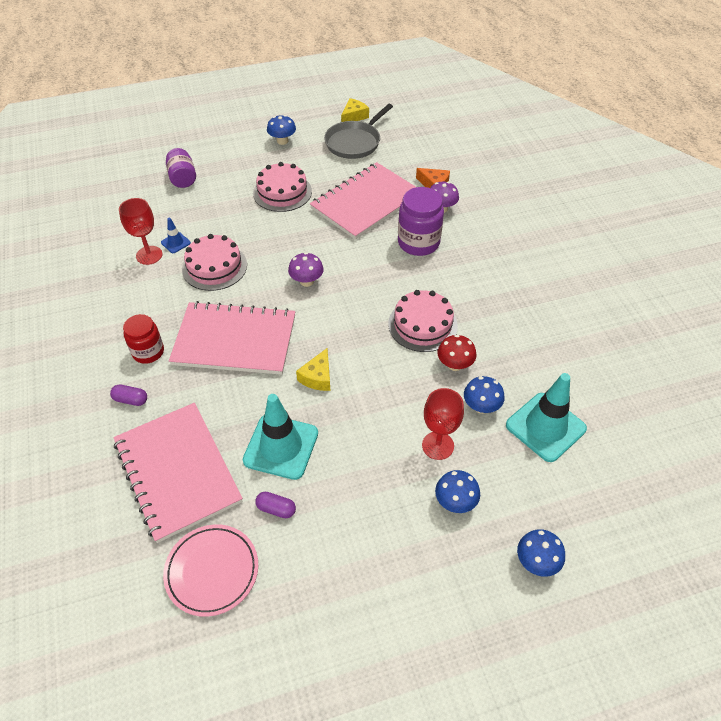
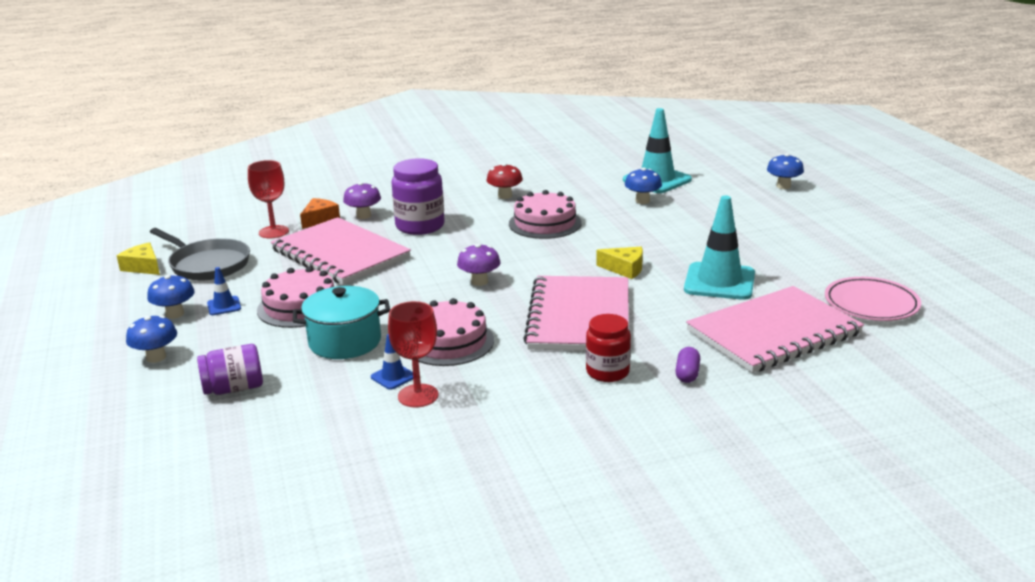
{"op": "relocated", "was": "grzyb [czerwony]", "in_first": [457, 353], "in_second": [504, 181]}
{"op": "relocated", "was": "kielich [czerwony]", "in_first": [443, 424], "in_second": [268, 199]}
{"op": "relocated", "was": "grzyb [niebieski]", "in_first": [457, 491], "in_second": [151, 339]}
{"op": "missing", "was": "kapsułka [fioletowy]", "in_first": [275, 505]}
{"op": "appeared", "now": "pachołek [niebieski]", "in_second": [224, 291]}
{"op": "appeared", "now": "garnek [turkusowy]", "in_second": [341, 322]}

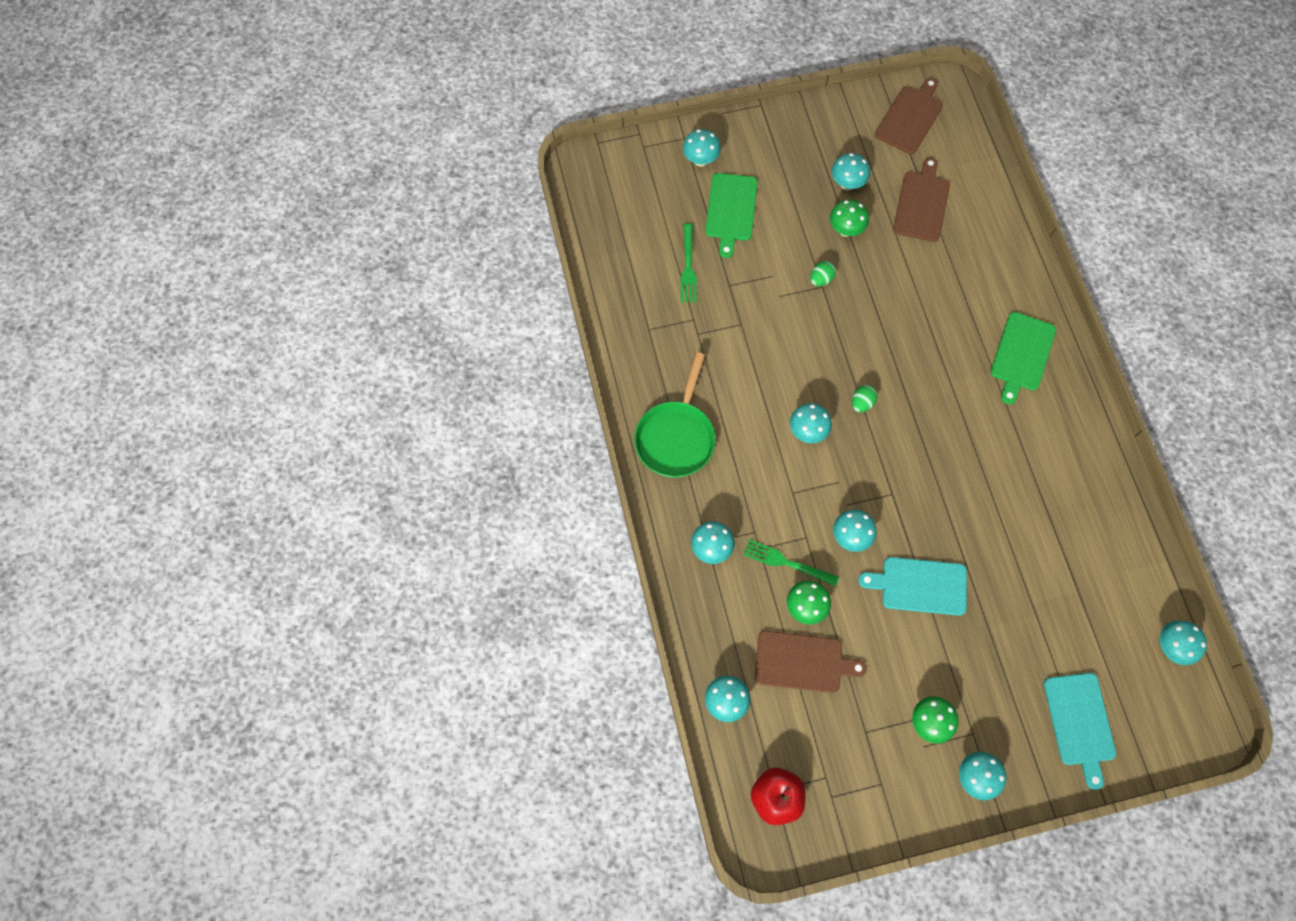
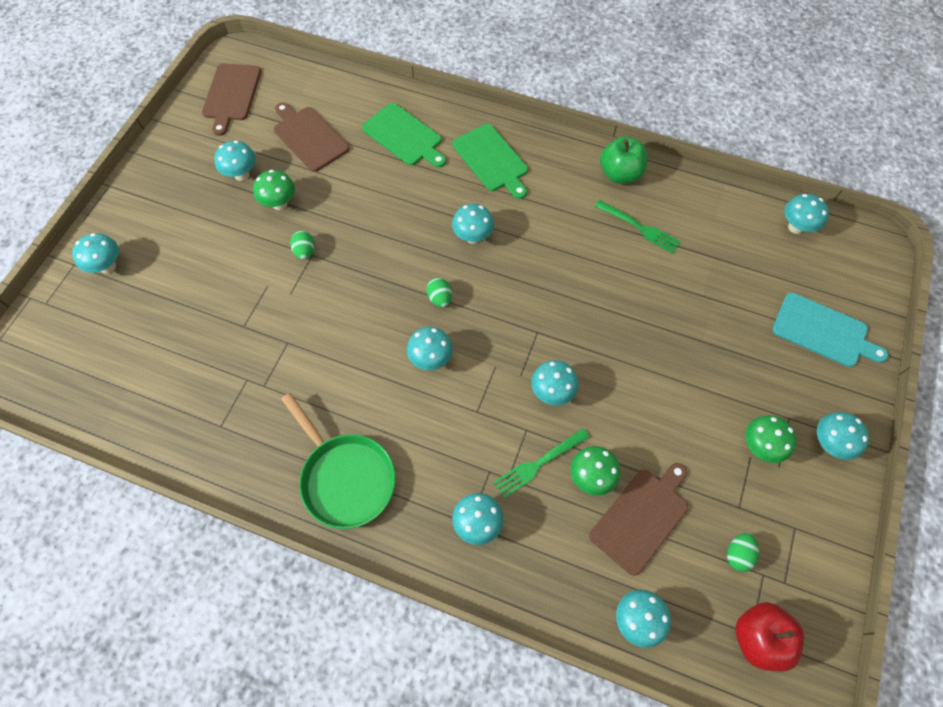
{"op": "spun", "was": "deska do krojenia [brązowy]", "in_first": [909, 116], "in_second": [231, 99], "clockwise": -150}
{"op": "relocated", "was": "deska do krojenia [zielony]", "in_first": [731, 215], "in_second": [404, 135]}
{"op": "relocated", "was": "widelec [zielony]", "in_first": [689, 263], "in_second": [638, 227]}
{"op": "missing", "was": "deska do krojenia [turkusowy]", "in_first": [912, 586]}
{"op": "appeared", "now": "jabłko [zielony]", "in_second": [624, 160]}
{"op": "appeared", "now": "grzyb [turkusowy]", "in_second": [473, 224]}
{"op": "appeared", "now": "jajko [zielony]", "in_second": [743, 552]}

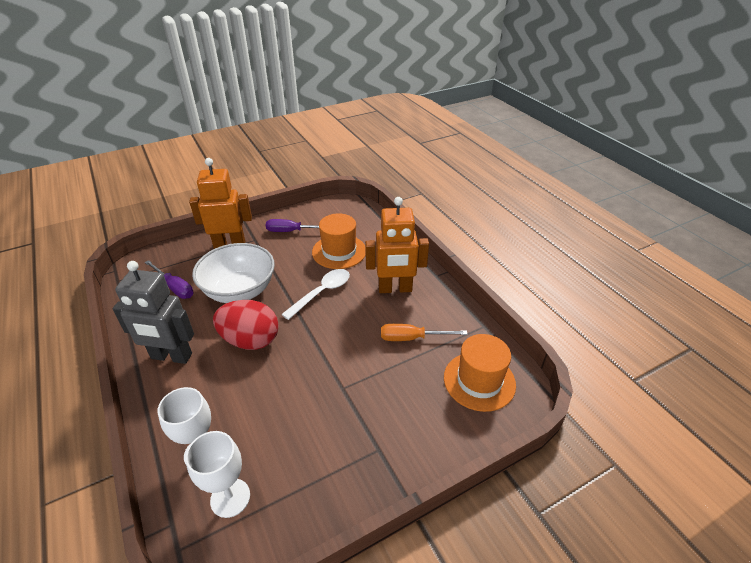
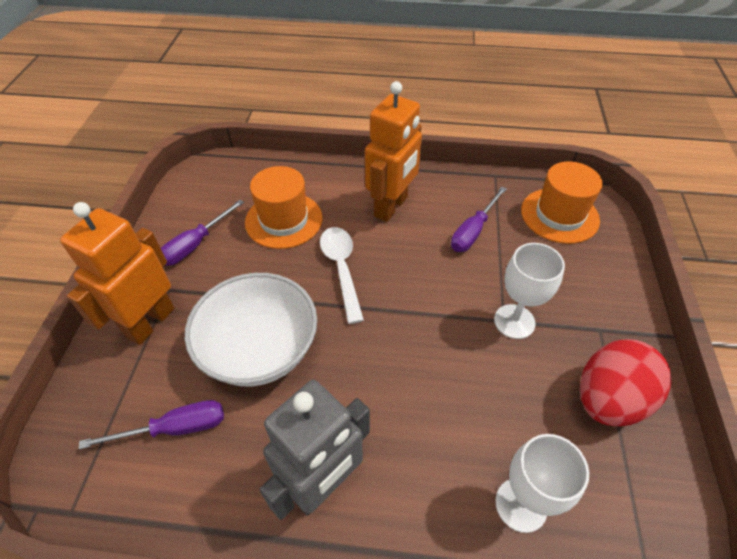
{"op": "relocated", "was": "jajko [czerwony]", "in_first": [246, 325], "in_second": [626, 382]}
{"op": "colour", "was": "śrubokręt [pomarańczowy]", "now": "śrubokręt [fioletowy]", "in_first": [424, 332], "in_second": [479, 219]}
{"op": "relocated", "was": "kielich [biały]", "in_first": [218, 474], "in_second": [529, 291]}

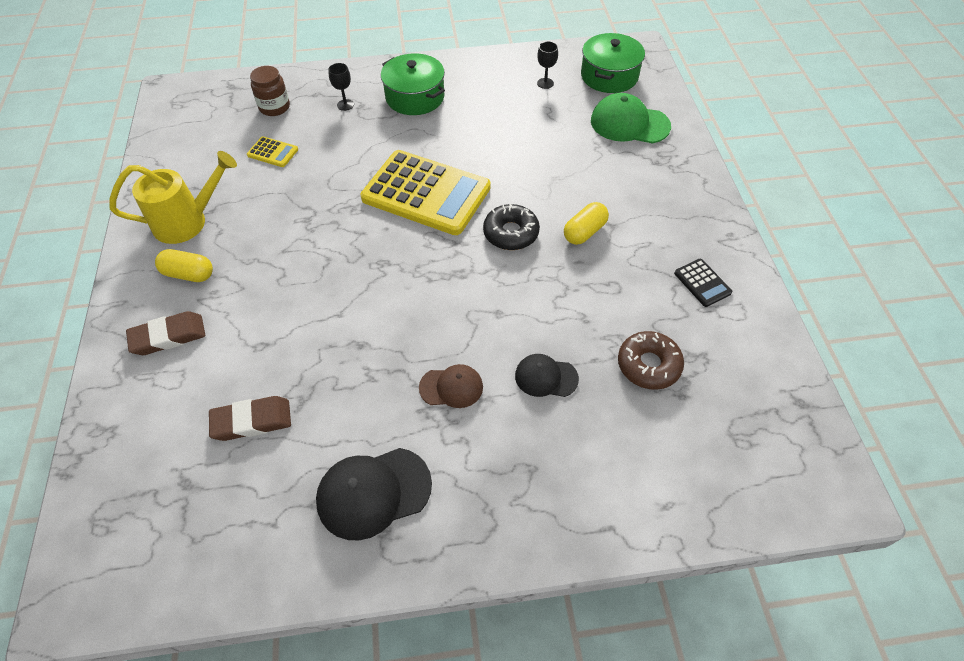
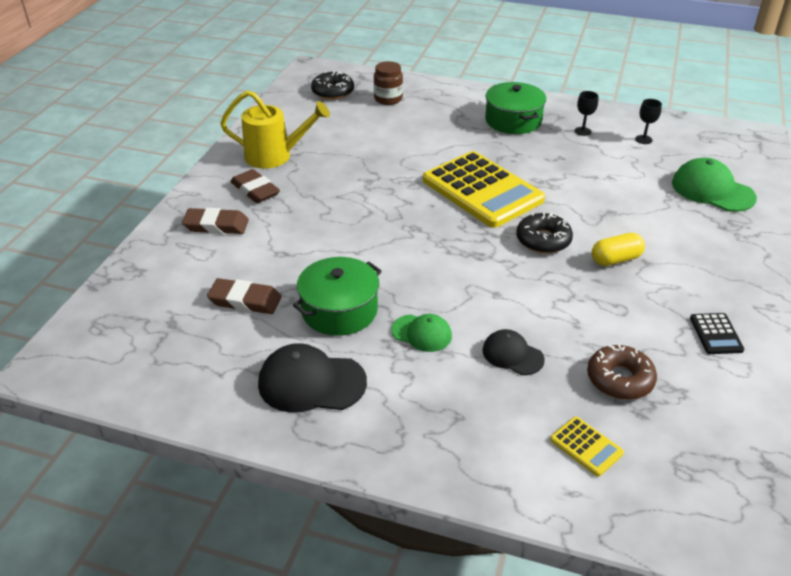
{"op": "relocated", "was": "garnek [zielony]", "in_first": [613, 63], "in_second": [337, 296]}
{"op": "relocated", "was": "kielich [czarny]", "in_first": [341, 87], "in_second": [586, 113]}
{"op": "relocated", "was": "kalkulator [żółty]", "in_first": [272, 151], "in_second": [587, 446]}
{"op": "exchanged", "was": "kapsułka [żółty]", "now": "gumka do mazania [brązowy]", "in_first": [184, 265], "in_second": [255, 186]}
{"op": "colour", "was": "czapka [brązowy]", "now": "czapka [zielony]", "in_first": [451, 386], "in_second": [421, 333]}
{"op": "appeared", "now": "donut [czarny]", "in_second": [332, 85]}

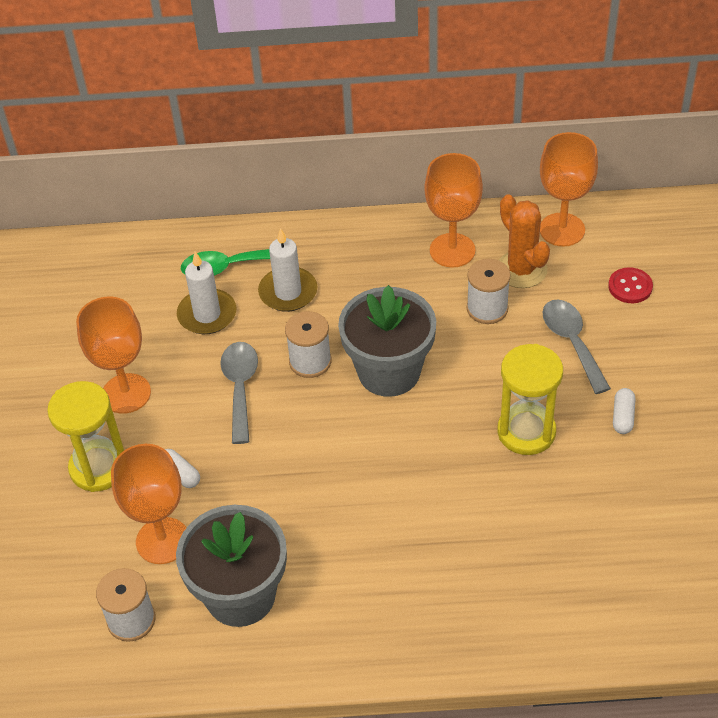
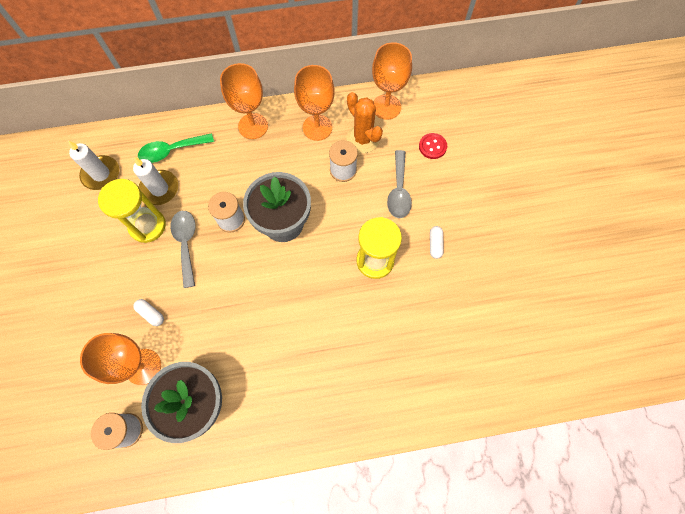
{"op": "relocated", "was": "świeca [biały]", "in_first": [287, 270], "in_second": [93, 165]}
{"op": "relocated", "was": "kielich [pomarańczowy]", "in_first": [113, 355], "in_second": [244, 101]}
{"op": "spun", "was": "łyżka [szary]", "in_first": [577, 346], "in_second": [399, 184], "clockwise": -150}
{"op": "relocated", "was": "klepsydra [żółty]", "in_first": [85, 436], "in_second": [132, 211]}

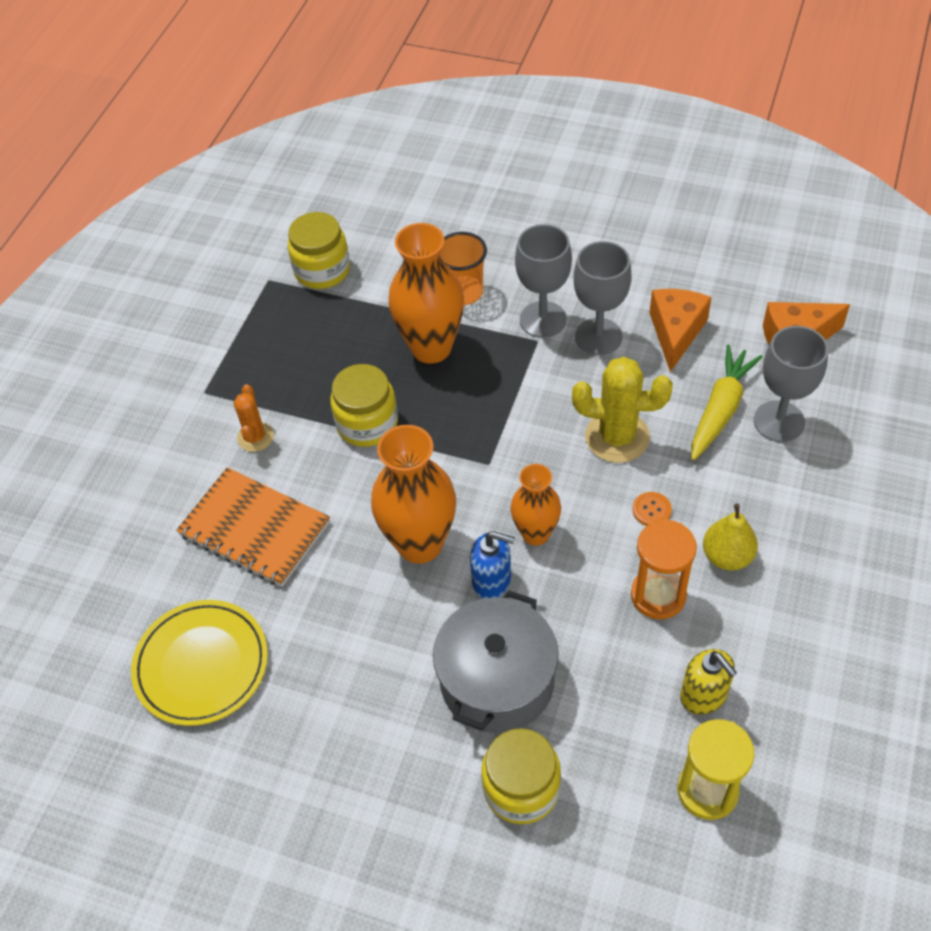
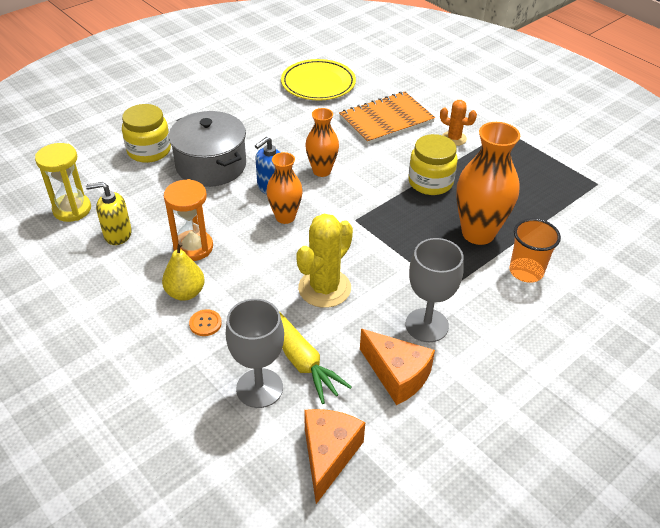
{"op": "missing", "was": "słoik [żółty]", "in_first": [319, 250]}
{"op": "missing", "was": "kielich [szary]", "in_first": [543, 281]}
{"op": "size", "was": "wazon [pomarańczowy]", "in_first": [413, 494], "in_second": [322, 142], "ratio": 0.61}
{"op": "relocated", "was": "guzik [pomarańczowy]", "in_first": [652, 509], "in_second": [205, 322]}

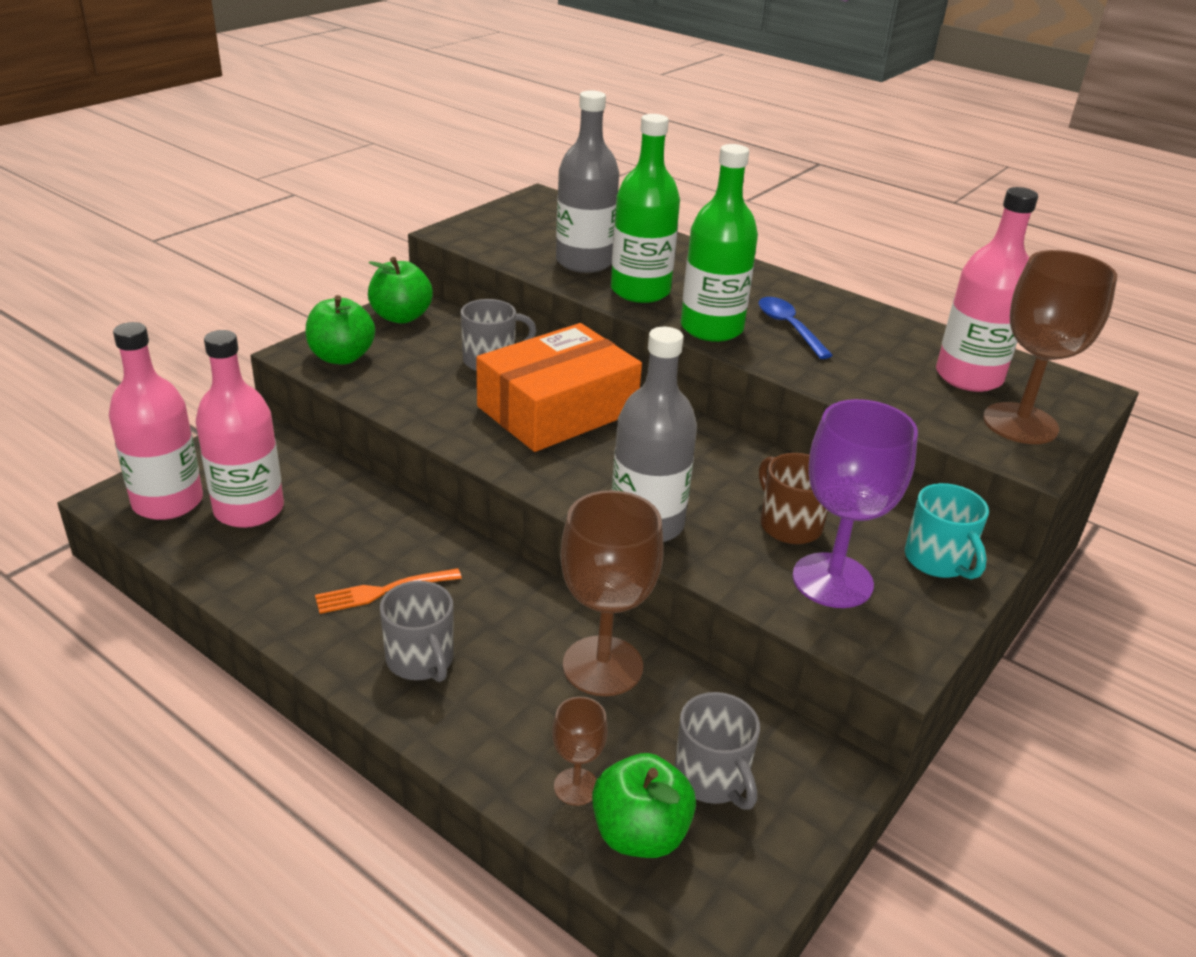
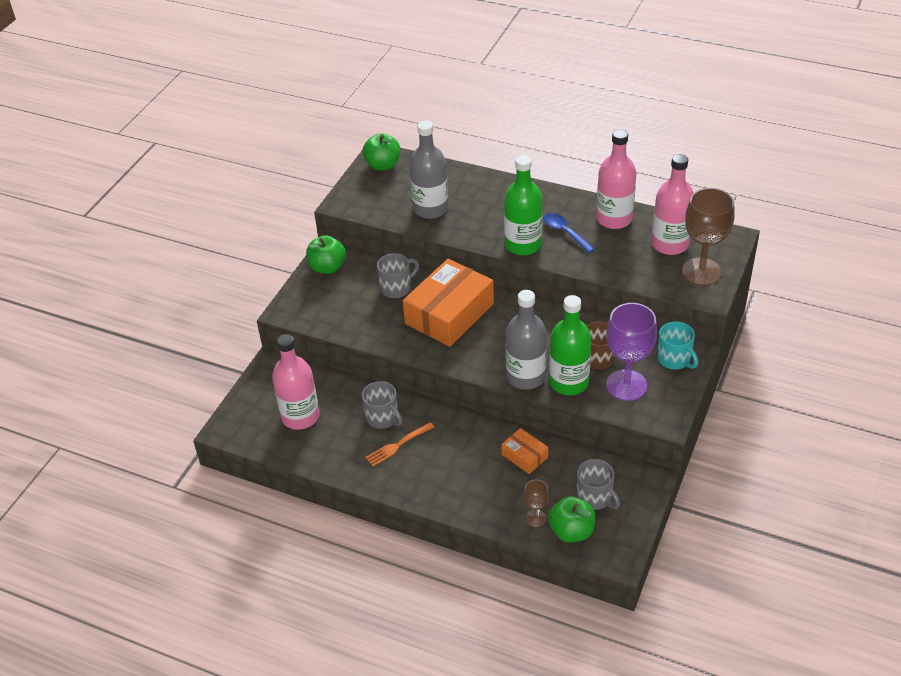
{"op": "relocated", "was": "butelka [zielony]", "in_first": [645, 208], "in_second": [570, 345]}
{"op": "relocated", "was": "jabłko [zielony]", "in_first": [340, 330], "in_second": [381, 152]}
{"op": "relocated", "was": "butelka [różowy]", "in_first": [156, 421], "in_second": [616, 179]}
{"op": "exchanged", "was": "kielich [brązowy]", "now": "pudełko [pomarańczowy]", "in_first": [612, 593], "in_second": [524, 451]}
{"op": "relocated", "was": "kubek [szary]", "in_first": [417, 631], "in_second": [382, 405]}

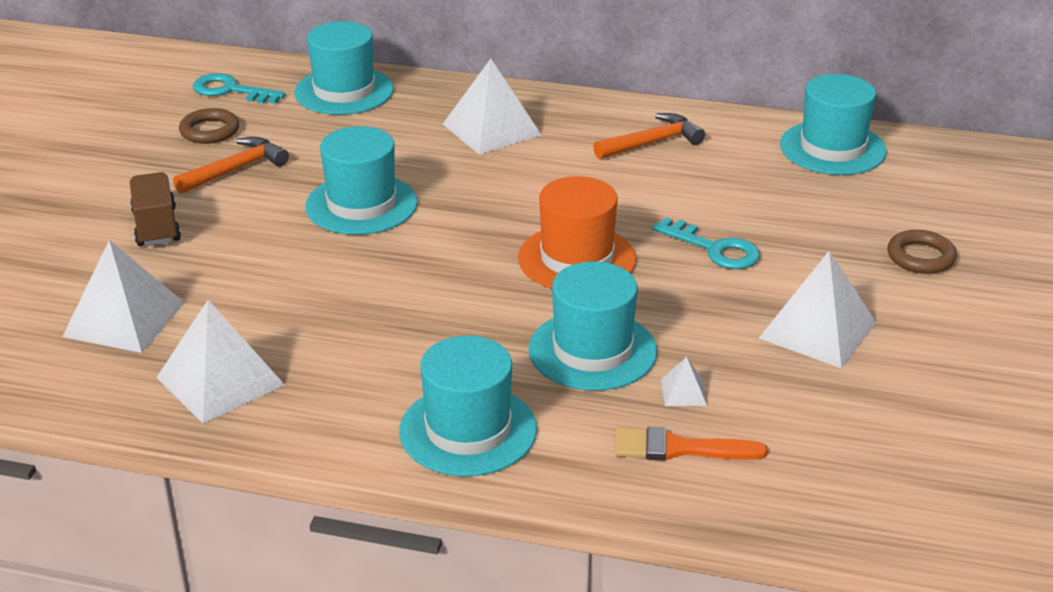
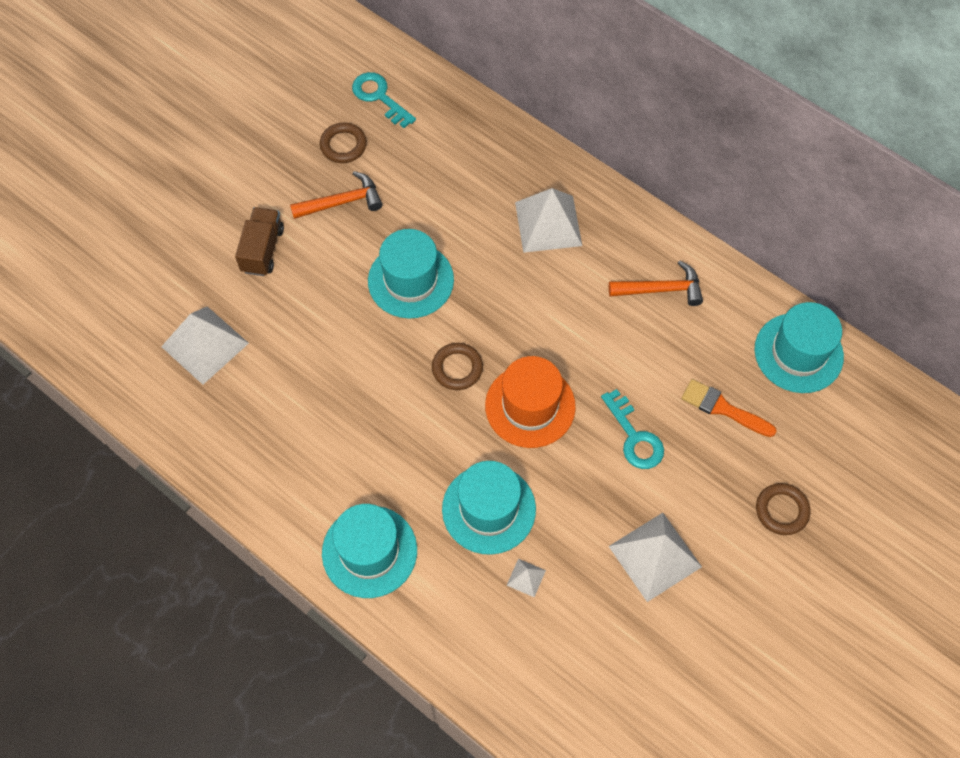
{"op": "missing", "was": "kapelusz [turkusowy]", "in_first": [344, 68]}
{"op": "missing", "was": "piramida [biały]", "in_first": [220, 362]}
{"op": "relocated", "was": "pędzel [pomarańczowy]", "in_first": [691, 444], "in_second": [728, 408]}
{"op": "appeared", "now": "pierścień [brązowy]", "in_second": [457, 366]}

